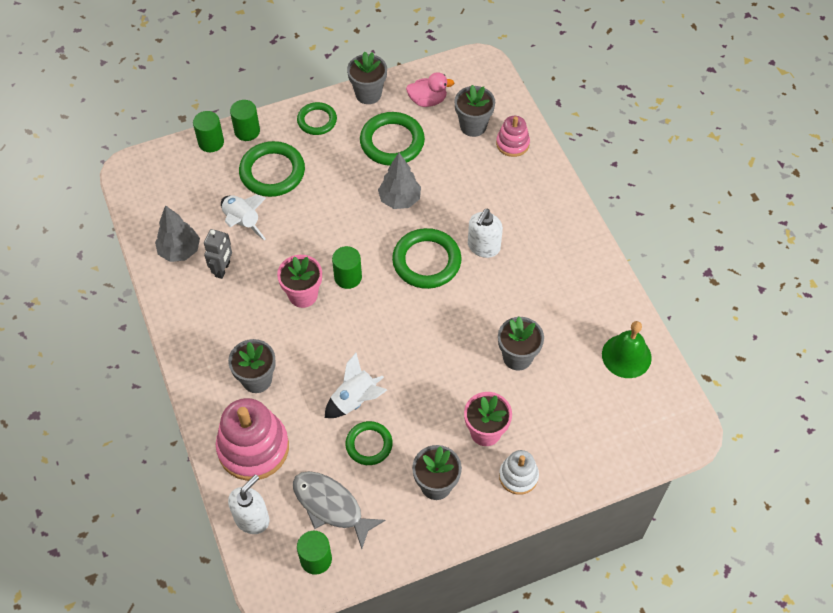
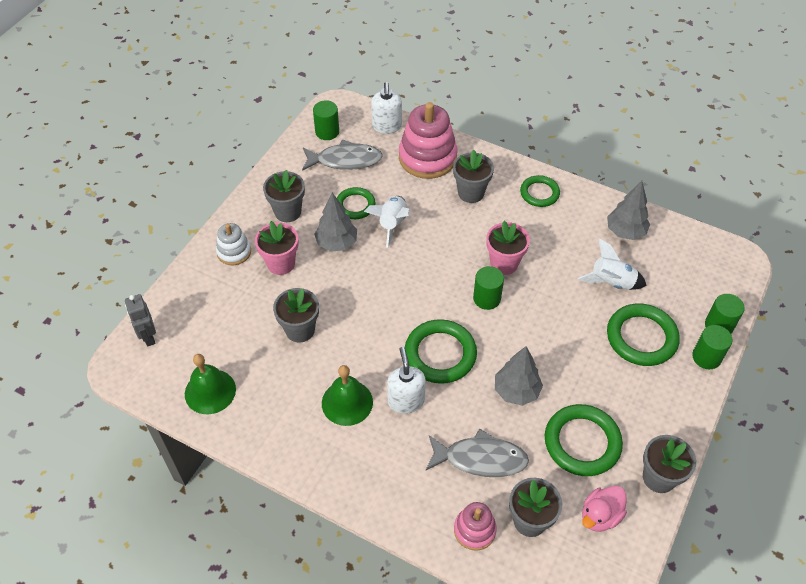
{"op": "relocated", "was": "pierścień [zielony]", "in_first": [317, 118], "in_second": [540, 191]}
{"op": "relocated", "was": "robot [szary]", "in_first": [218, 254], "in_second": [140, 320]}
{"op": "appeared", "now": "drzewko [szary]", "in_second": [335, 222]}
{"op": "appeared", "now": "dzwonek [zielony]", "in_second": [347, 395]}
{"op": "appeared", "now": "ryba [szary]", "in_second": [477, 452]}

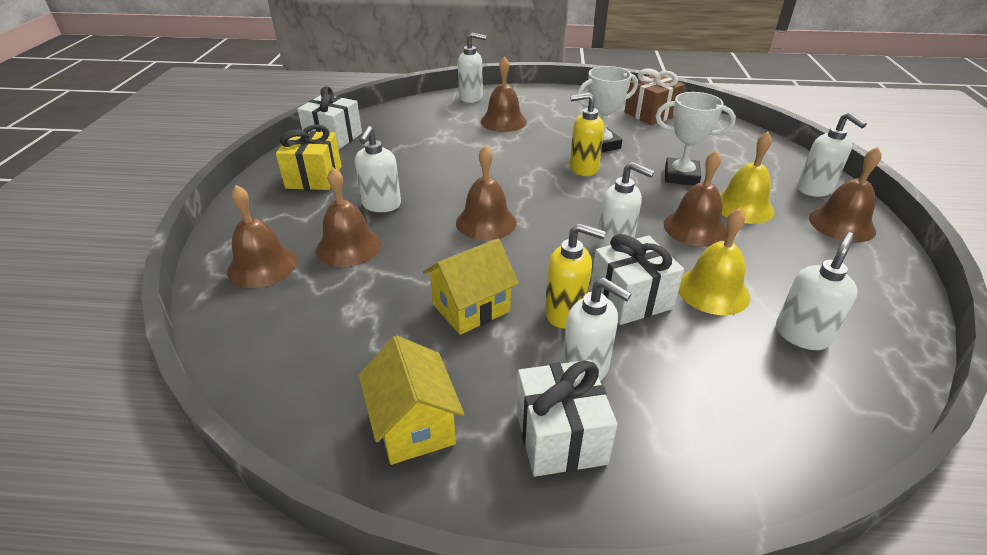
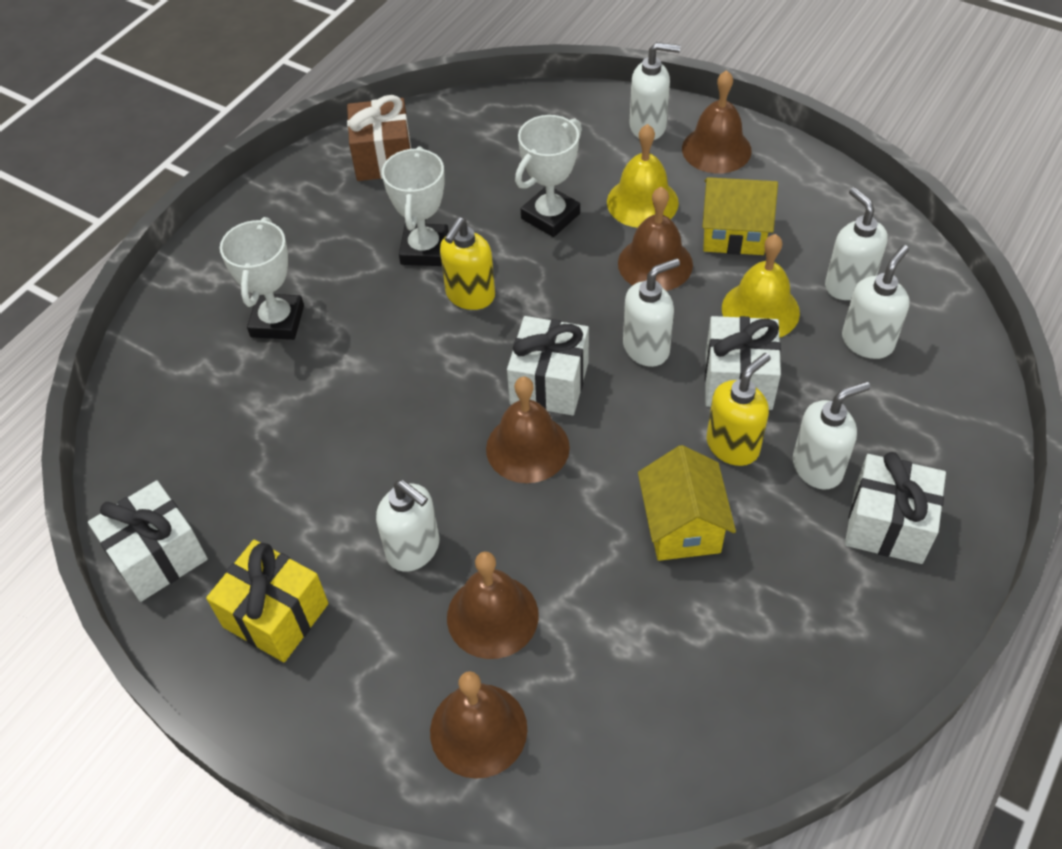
{"op": "relocated", "was": "dozownik mydła [biały]", "in_first": [472, 68], "in_second": [875, 302]}
{"op": "exchanged", "was": "dzwonek [brązowy]", "now": "puchar [biały]", "in_first": [504, 94], "in_second": [262, 278]}
{"op": "relocated", "was": "domek [żółty]", "in_first": [411, 400], "in_second": [740, 216]}
{"op": "appeared", "now": "prezent [biały]", "in_second": [548, 365]}

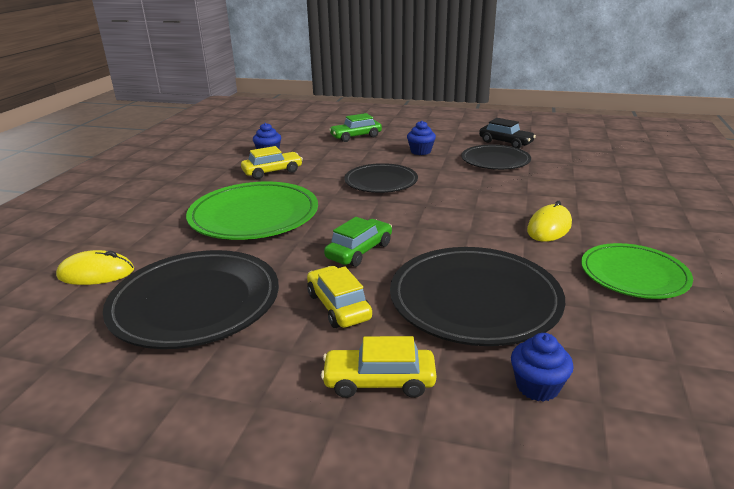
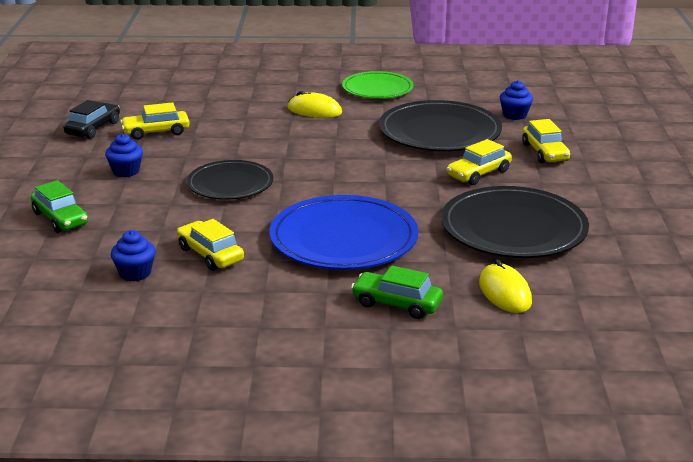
{"op": "exchanged", "was": "talerz [czarny]", "now": "samochód [żółty]", "in_first": [496, 157], "in_second": [155, 121]}
{"op": "colour", "was": "talerz [zielony]", "now": "talerz [niebieski]", "in_first": [252, 210], "in_second": [343, 232]}
{"op": "relocated", "was": "samochód [zielony]", "in_first": [358, 242], "in_second": [397, 292]}

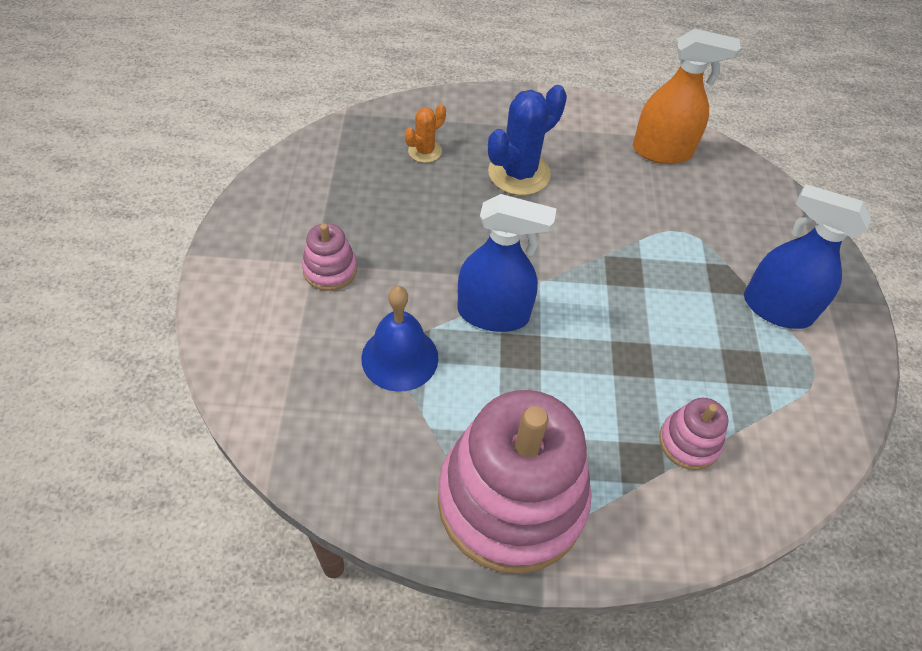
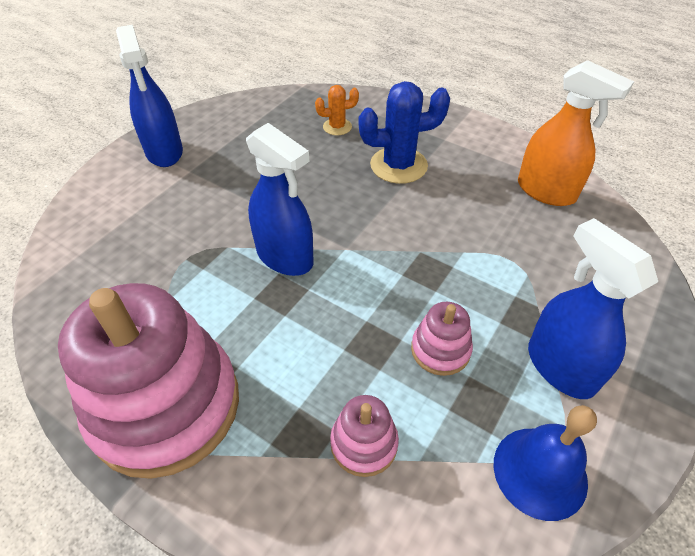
{"op": "relocated", "was": "zabawka nakładanka [różowy]", "in_first": [329, 257], "in_second": [442, 339]}
{"op": "relocated", "was": "dzwonek [niebieski]", "in_first": [399, 339], "in_second": [545, 463]}
{"op": "appeared", "now": "spryskiwacz [niebieski]", "in_second": [149, 96]}

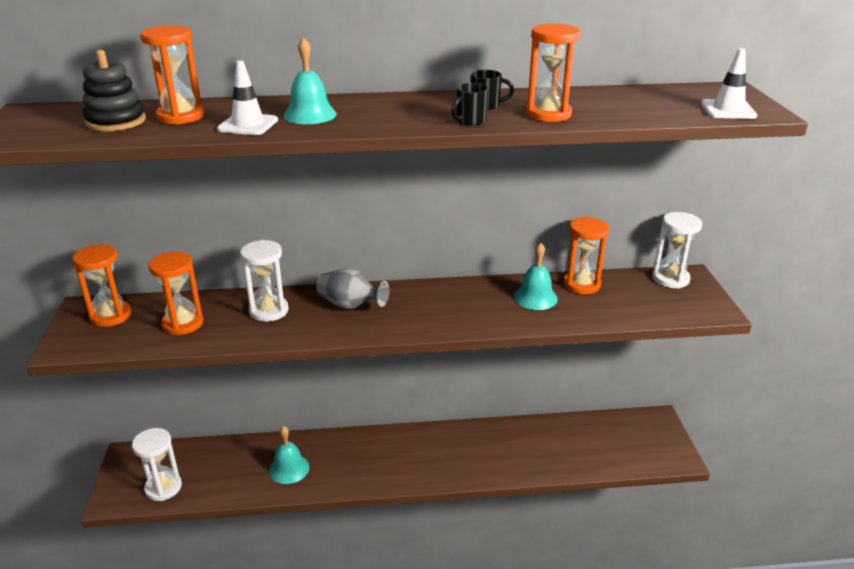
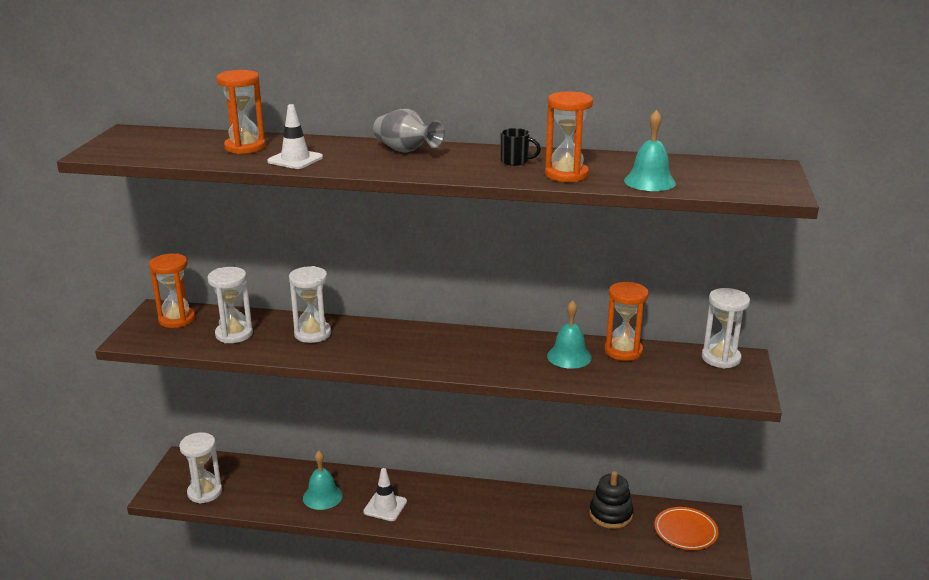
{"op": "relocated", "was": "dzwonek [turkusowy]", "in_first": [310, 80], "in_second": [650, 150]}
{"op": "relocated", "was": "pachołek [biały]", "in_first": [729, 83], "in_second": [385, 494]}
{"op": "relocated", "was": "zabawka nakładanka [czarny]", "in_first": [114, 91], "in_second": [611, 500]}
{"op": "missing", "was": "kubek [czarny]", "in_first": [470, 104]}
{"op": "colour", "was": "klepsydra [pomarańczowy]", "now": "klepsydra [biały]", "in_first": [175, 293], "in_second": [230, 305]}
{"op": "relocated", "was": "wazon [szary]", "in_first": [352, 288], "in_second": [409, 131]}
{"op": "appeared", "now": "talerz [pomarańczowy]", "in_second": [686, 528]}

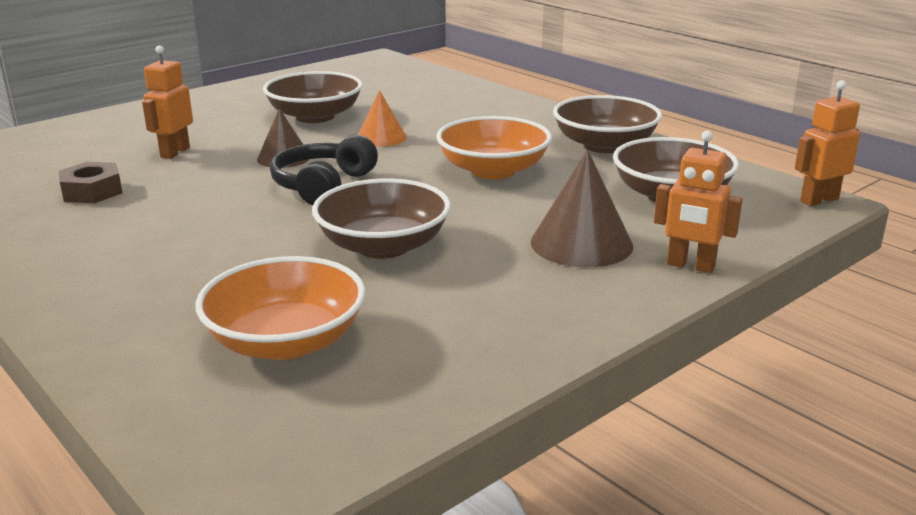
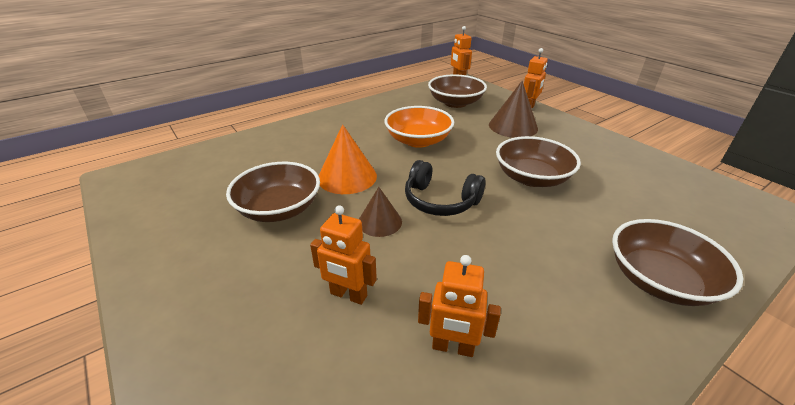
{"op": "size", "was": "stożek [pomarańczowy]", "in_first": [382, 118], "in_second": [347, 159], "ratio": 1.55}
{"op": "relocated", "was": "miska [brązowy]", "in_first": [607, 124], "in_second": [677, 262]}
{"op": "exchanged", "was": "nakrętka [brązowy]", "now": "robot [pomarańczowy]", "in_first": [90, 182], "in_second": [459, 306]}
{"op": "missing", "was": "miska [pomarańczowy]", "in_first": [280, 308]}

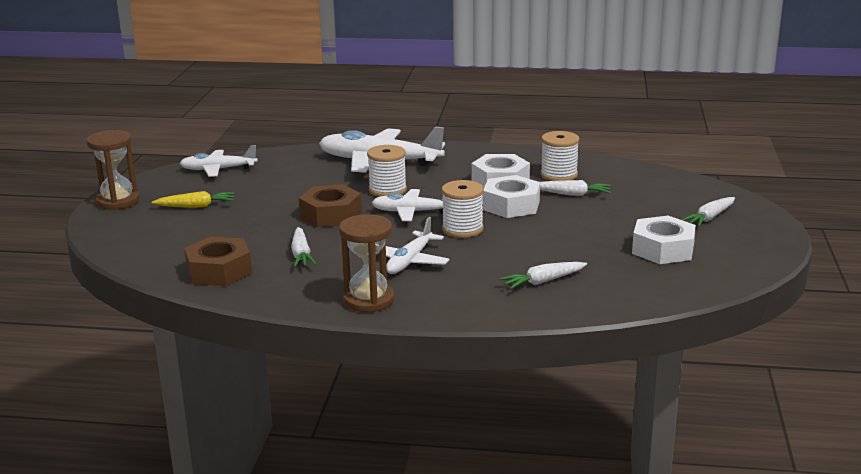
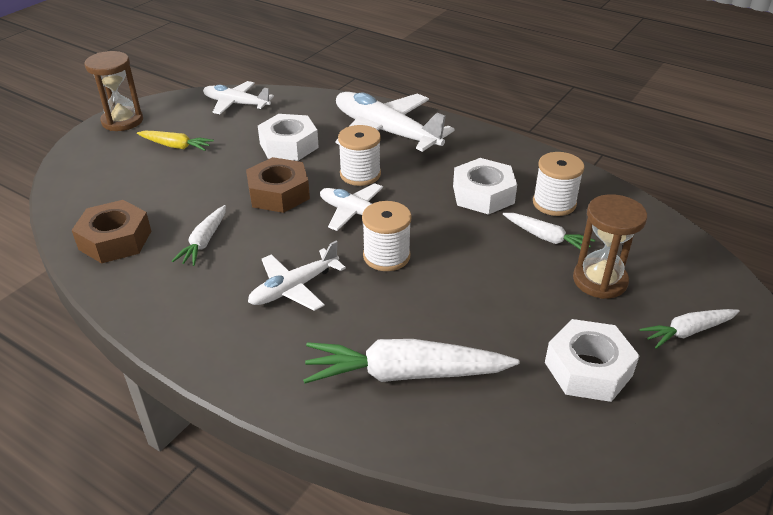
{"op": "relocated", "was": "nakrętka [biały]", "in_first": [511, 196], "in_second": [288, 137]}
{"op": "relocated", "was": "klepsydra [brązowy]", "in_first": [367, 263], "in_second": [610, 246]}
{"op": "size", "was": "marchewka [biały]", "in_first": [543, 275], "in_second": [411, 361], "ratio": 1.8}

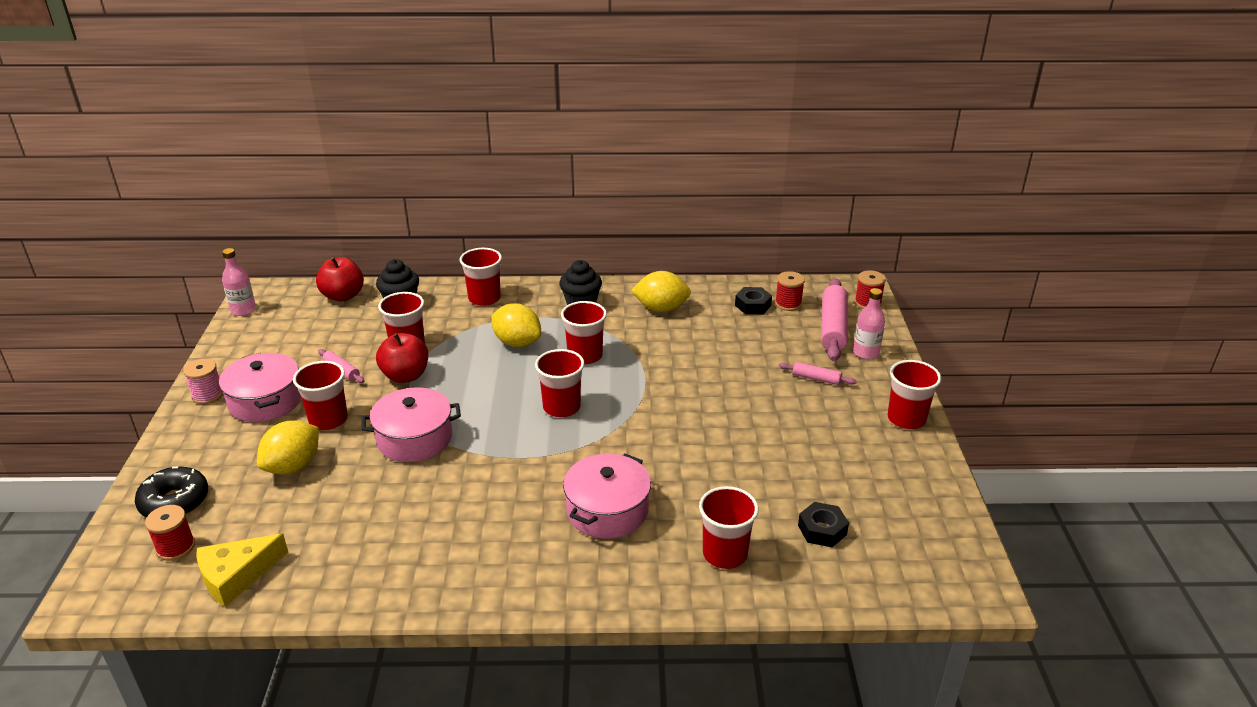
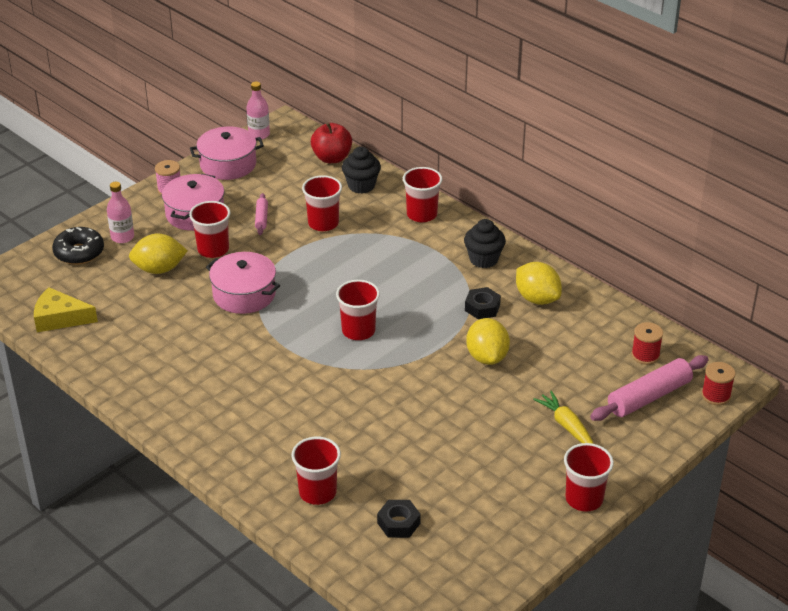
{"op": "relocated", "was": "nakrętka [czarny]", "in_first": [753, 300], "in_second": [483, 303]}
{"op": "relocated", "was": "butelka [różowy]", "in_first": [869, 323], "in_second": [120, 212]}
{"op": "missing", "was": "szklanka [czerwony]", "in_first": [584, 332]}
{"op": "relocated", "was": "cytryna [żółty]", "in_first": [516, 325], "in_second": [488, 341]}
{"op": "missing", "was": "jabłko [czerwony]", "in_first": [402, 358]}
{"op": "exchanged", "was": "wałek do ciasta [różowy]", "now": "marchewka [żółty]", "in_first": [818, 373], "in_second": [563, 417]}
{"op": "relocated", "was": "garnek [różowy]", "in_first": [607, 496], "in_second": [227, 153]}
{"op": "missing", "was": "szpulka [czerwony]", "in_first": [170, 533]}

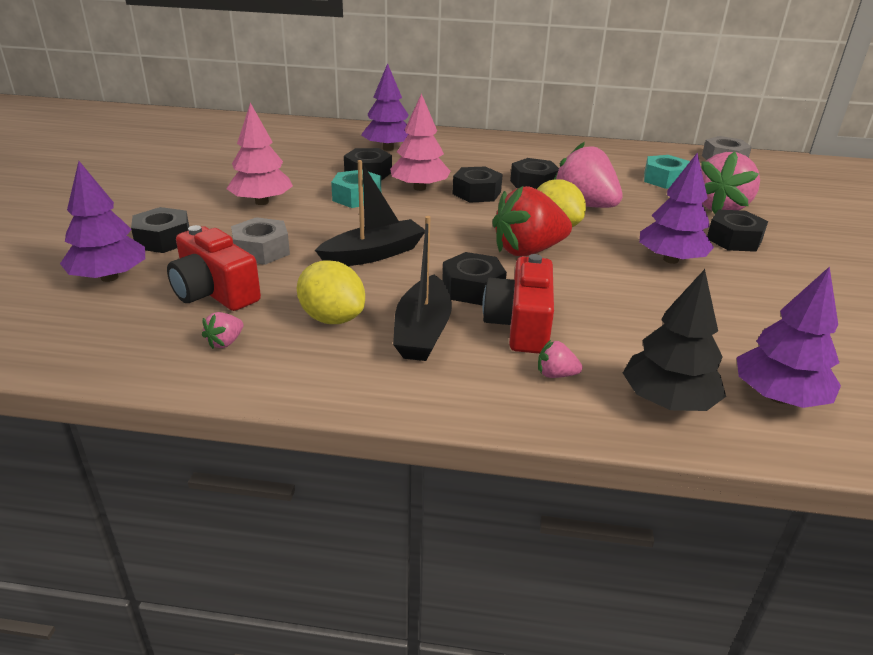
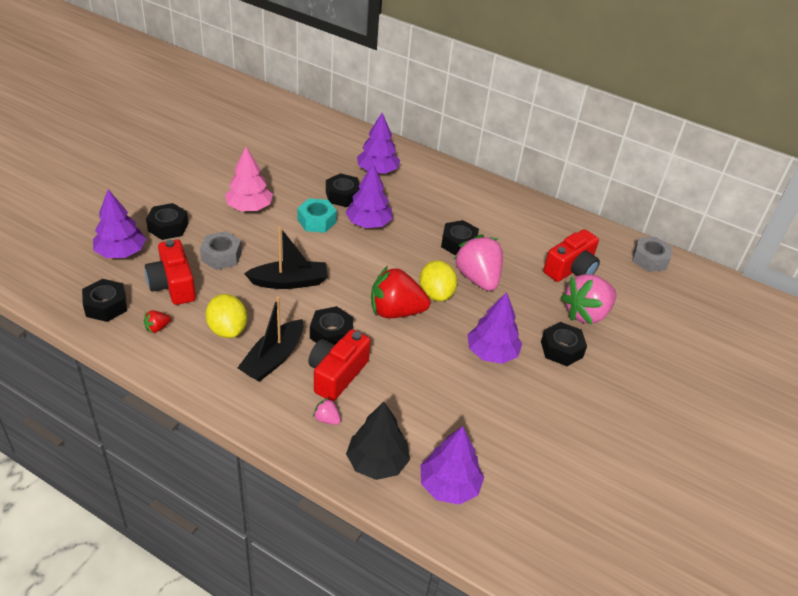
{"op": "colour", "was": "drzewko [różowy]", "now": "drzewko [fioletowy]", "in_first": [420, 142], "in_second": [369, 196]}
{"op": "exchanged", "was": "nakrętka [turkusowy]", "now": "aparat fotograficzny [czerwony]", "in_first": [667, 172], "in_second": [571, 255]}
{"op": "relocated", "was": "nakrętka [czarny]", "in_first": [477, 185], "in_second": [104, 300]}
{"op": "colour", "was": "truskawka [różowy]", "now": "truskawka [czerwony]", "in_first": [222, 330], "in_second": [157, 321]}

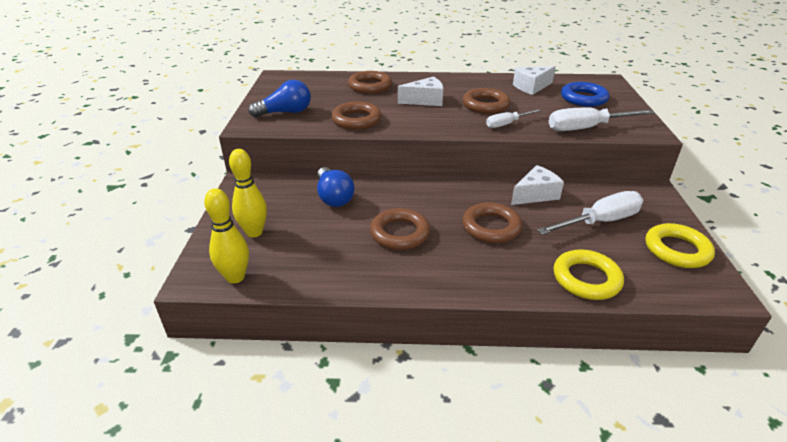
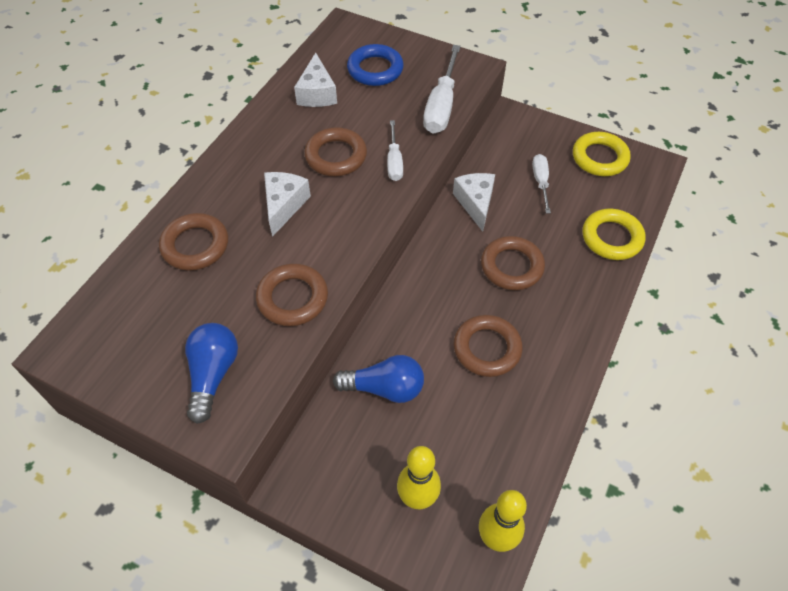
{"op": "size", "was": "śrubokręt [biały]", "in_first": [590, 213], "in_second": [541, 184], "ratio": 0.6}

